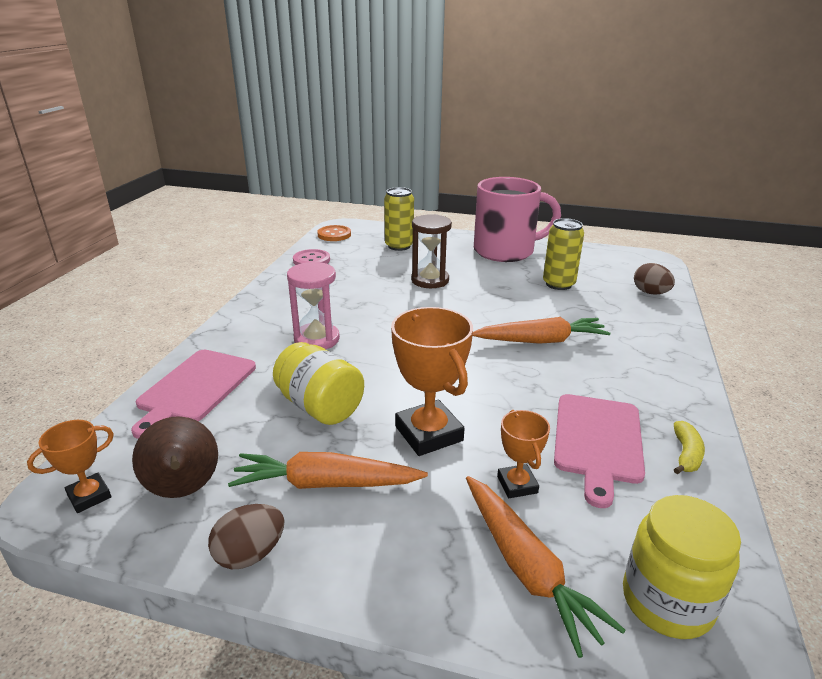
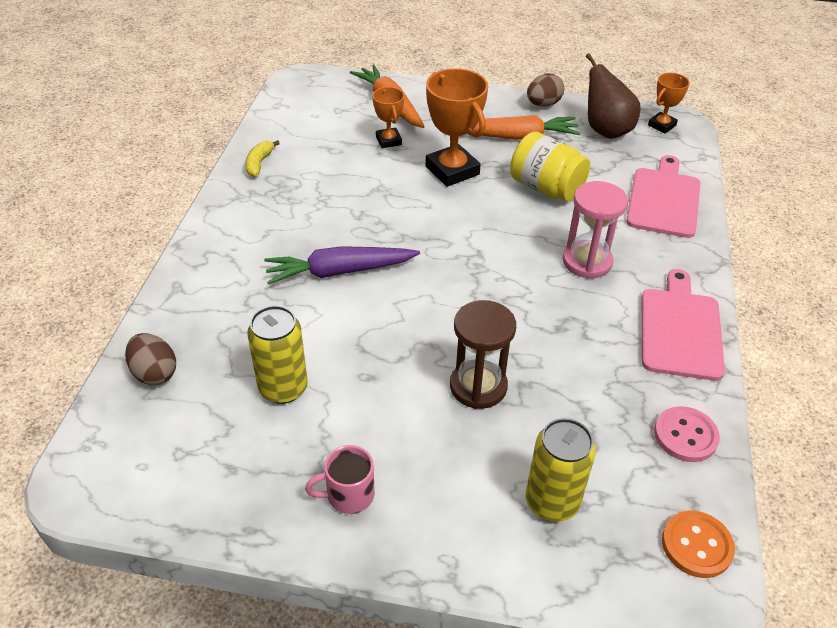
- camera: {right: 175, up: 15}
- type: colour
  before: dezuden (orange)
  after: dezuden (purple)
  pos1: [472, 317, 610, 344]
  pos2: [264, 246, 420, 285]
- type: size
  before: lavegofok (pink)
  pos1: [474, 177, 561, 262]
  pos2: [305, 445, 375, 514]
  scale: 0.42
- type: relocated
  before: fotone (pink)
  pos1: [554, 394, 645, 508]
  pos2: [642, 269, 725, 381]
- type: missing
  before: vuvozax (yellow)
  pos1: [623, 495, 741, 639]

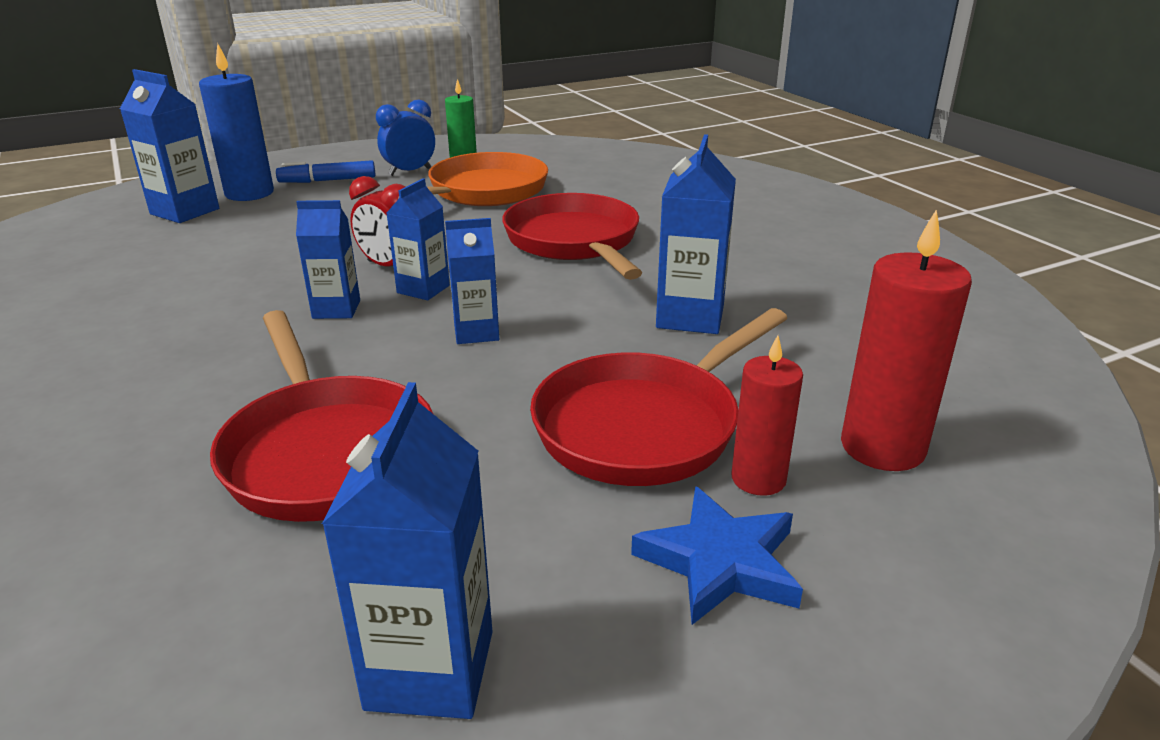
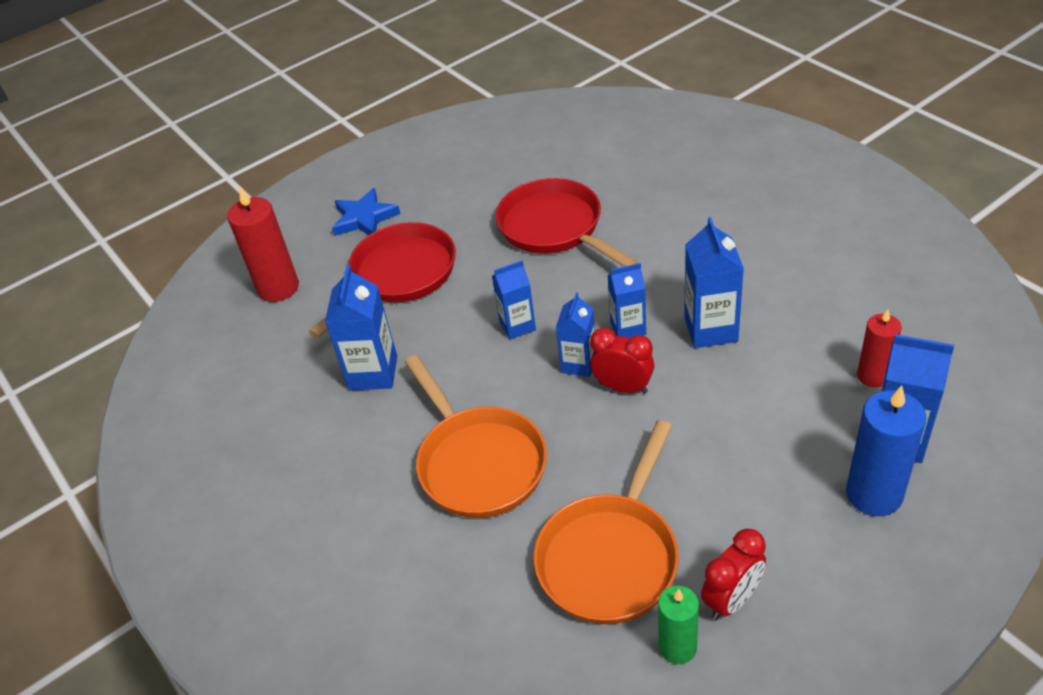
- camera: {right: 175, up: 15}
- type: colour
  before: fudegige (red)
  after: fudegige (orange)
  pos1: [502, 193, 642, 280]
  pos2: [405, 355, 547, 518]
- type: relocated
  before: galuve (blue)
  pos1: [322, 382, 492, 719]
  pos2: [684, 217, 744, 348]
- type: colour
  before: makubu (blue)
  after: makubu (red)
  pos1: [376, 99, 435, 176]
  pos2: [701, 529, 766, 620]
- type: relocated
  before: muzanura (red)
  pos1: [731, 335, 803, 496]
  pos2: [857, 309, 902, 387]
- type: missing
  before: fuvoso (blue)
  pos1: [276, 160, 376, 183]

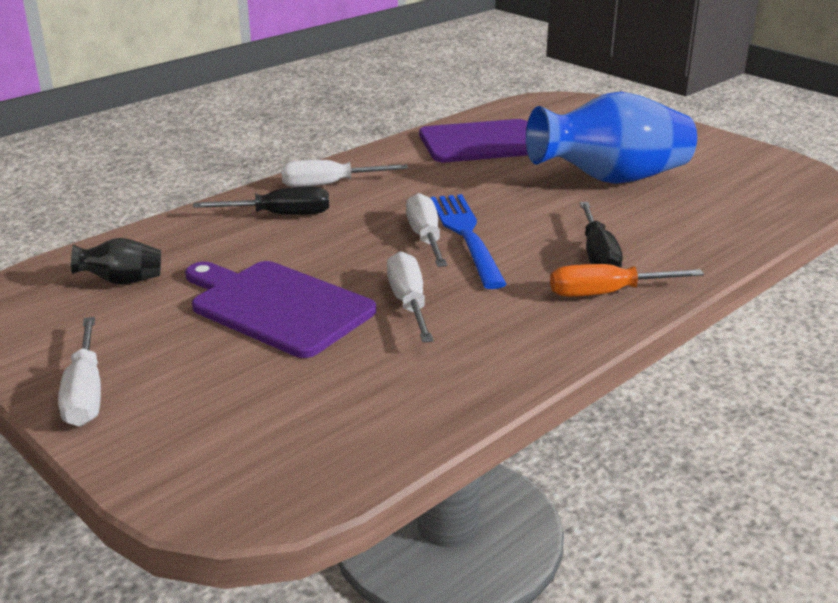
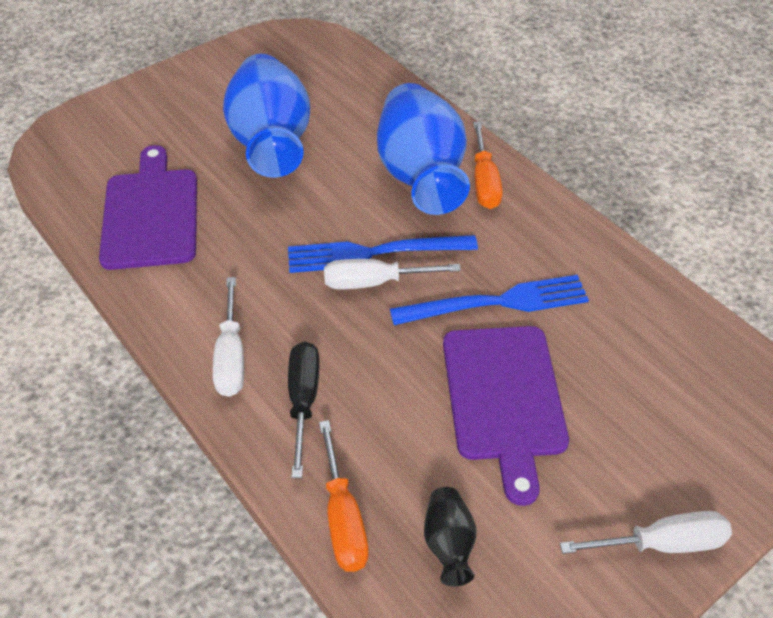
- camera: {right: -85, up: 20}
- type: appeared
  after: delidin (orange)
  pos2: [319, 420, 369, 572]
- type: exchanged
  before: delidin (black)
  after: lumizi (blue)
  pos1: [580, 202, 622, 268]
  pos2: [377, 83, 470, 215]
- type: exchanged
  before: delidin (white)
  after: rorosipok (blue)
  pos1: [387, 251, 434, 343]
  pos2: [390, 275, 589, 325]
- type: spun
  before: fotone (purple)
  pos1: [185, 261, 376, 358]
  pos2: [443, 326, 569, 506]
  turn: -45

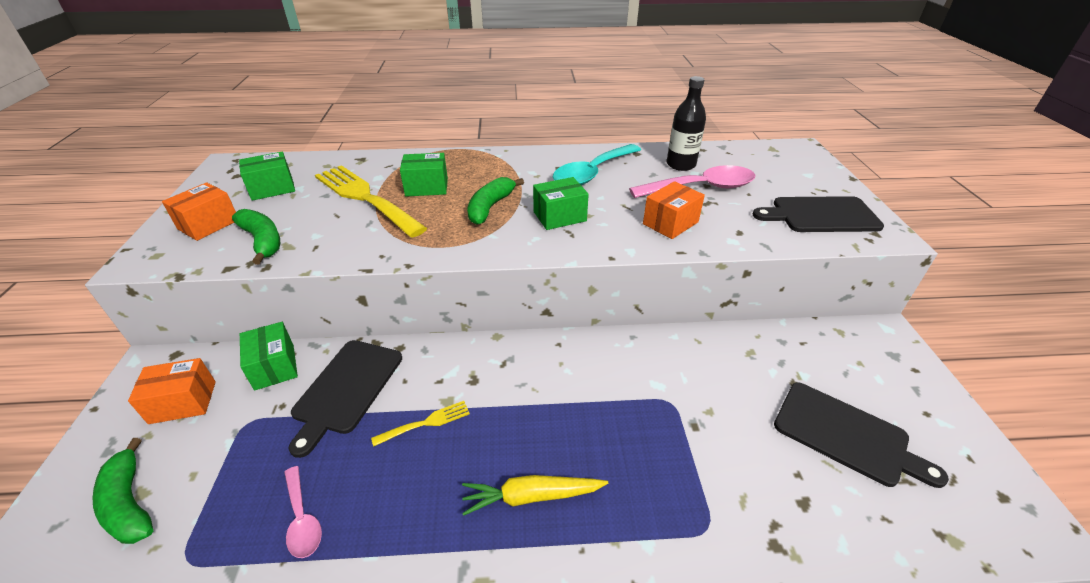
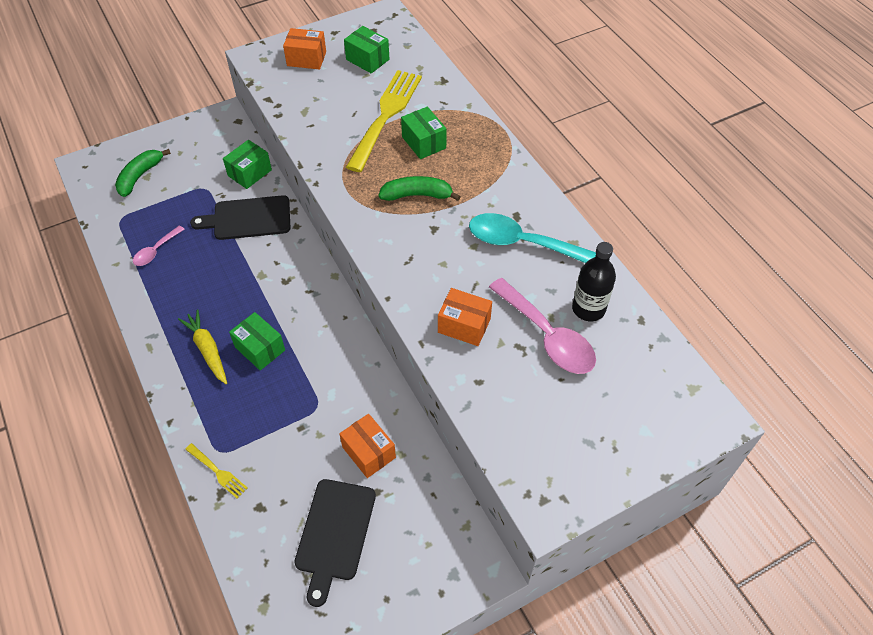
- camera: {right: 65, up: 15}
- type: relocated
  before: rorosipok (yellow)
  pos1: [371, 401, 470, 447]
  pos2: [185, 443, 248, 499]
- type: relocated
  before: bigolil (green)
  pos1: [533, 177, 589, 230]
  pos2: [229, 312, 285, 370]
- type: relocated
  before: bigolil (orange)
  pos1: [128, 358, 216, 424]
  pos2: [339, 414, 396, 478]
- type: missing
  before: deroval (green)
  pos1: [232, 209, 280, 265]
- type: missing
  before: fotone (black)
  pos1: [753, 196, 884, 232]

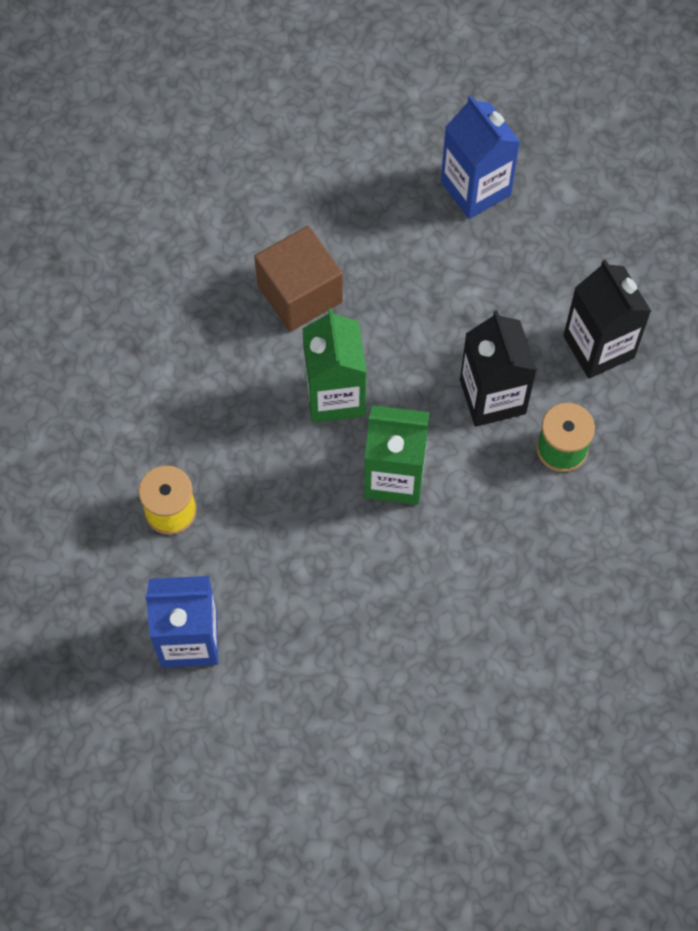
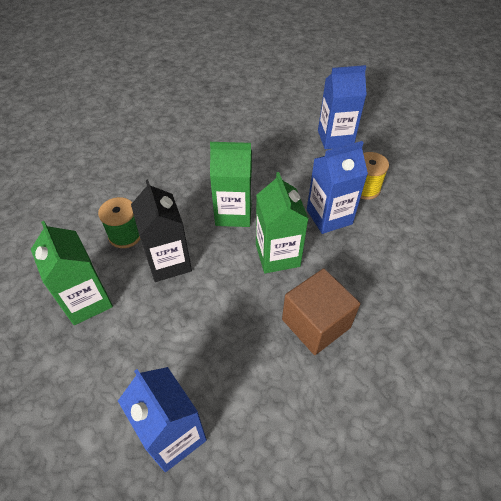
- camera: {right: 175, up: -15}
- type: colour
  before: galuve (black)
  after: galuve (green)
  pos1: [563, 259, 651, 379]
  pos2: [31, 221, 113, 325]
- type: appeared
  after: galuve (blue)
  pos2: [307, 141, 368, 234]

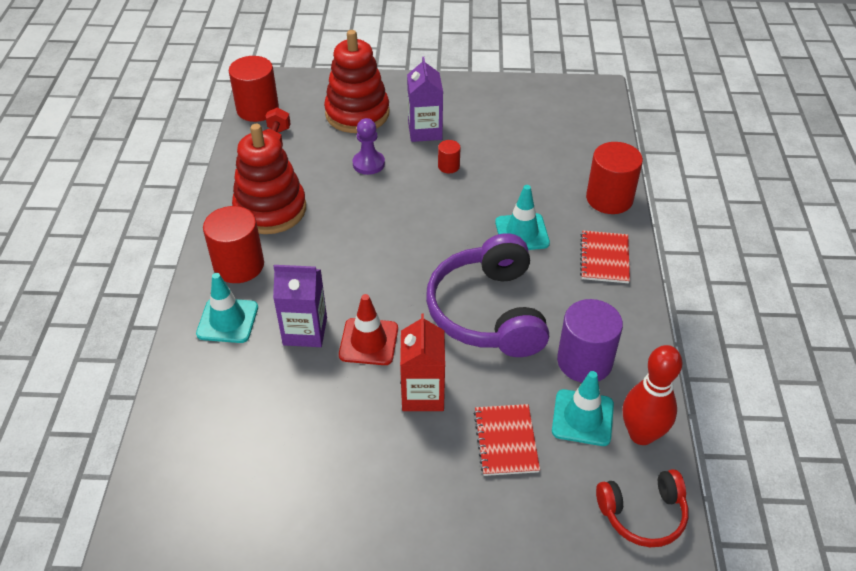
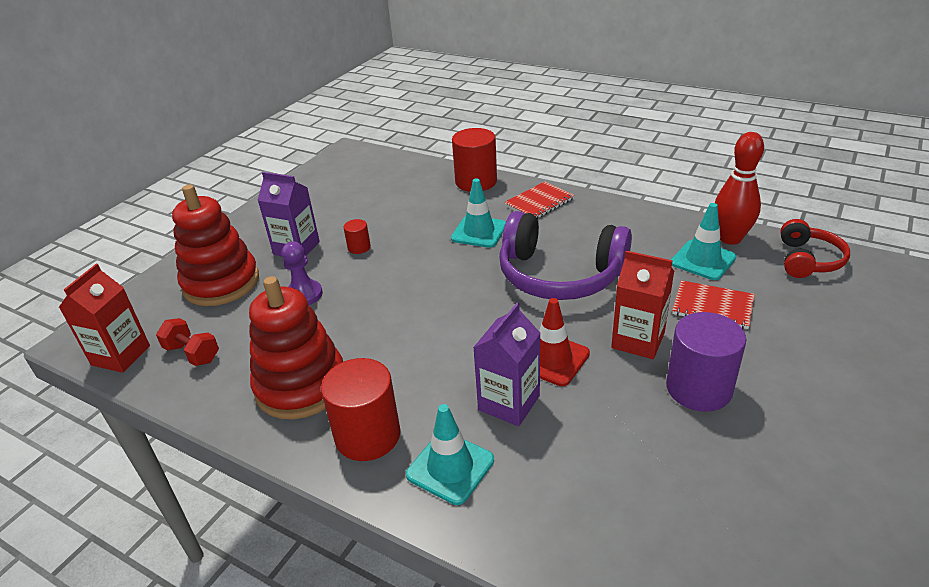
- camera: {right: -60, up: -10}
- type: exchanged
  before: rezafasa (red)
  after: galuve (red)
  pos1: [229, 56, 279, 122]
  pos2: [59, 264, 150, 373]
- type: spun
  before: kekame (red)
  pos1: [580, 230, 630, 283]
  pos2: [504, 181, 575, 219]
  turn: -75
- type: relocated
  before: rezafasa (purple)
  pos1: [557, 299, 623, 383]
  pos2: [666, 312, 746, 412]

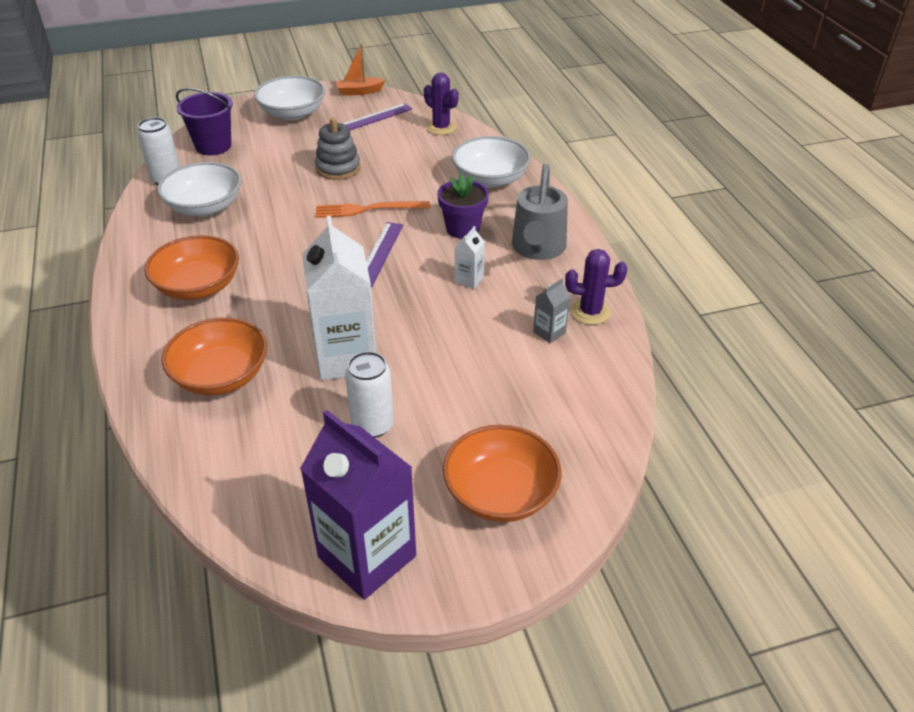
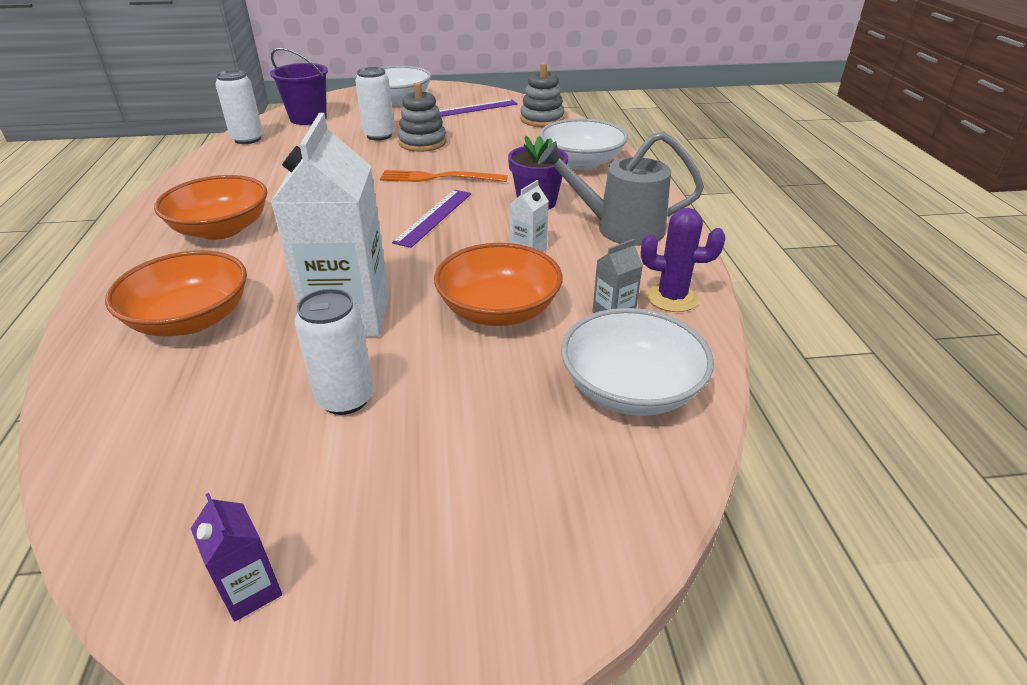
- camera: {right: 10, up: -5}
- type: size
  before: galuve (purple)
  pos1: [300, 410, 416, 600]
  pos2: [191, 493, 282, 622]
  scale: 0.43
- type: appeared
  after: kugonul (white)
  pos2: [355, 67, 395, 140]
- type: relocated
  before: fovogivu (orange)
  pos1: [443, 425, 561, 522]
  pos2: [434, 243, 563, 326]
- type: exchanged
  before: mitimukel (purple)
  after: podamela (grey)
  pos1: [424, 72, 459, 135]
  pos2: [520, 63, 565, 127]
- type: spun
  before: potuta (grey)
  pos1: [512, 164, 568, 260]
  pos2: [538, 131, 704, 246]
  turn: 75
- type: relocated
  before: fovogivu (white)
  pos1: [157, 162, 242, 216]
  pos2: [561, 308, 714, 416]
- type: missing
  before: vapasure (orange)
  pos1: [336, 44, 385, 96]

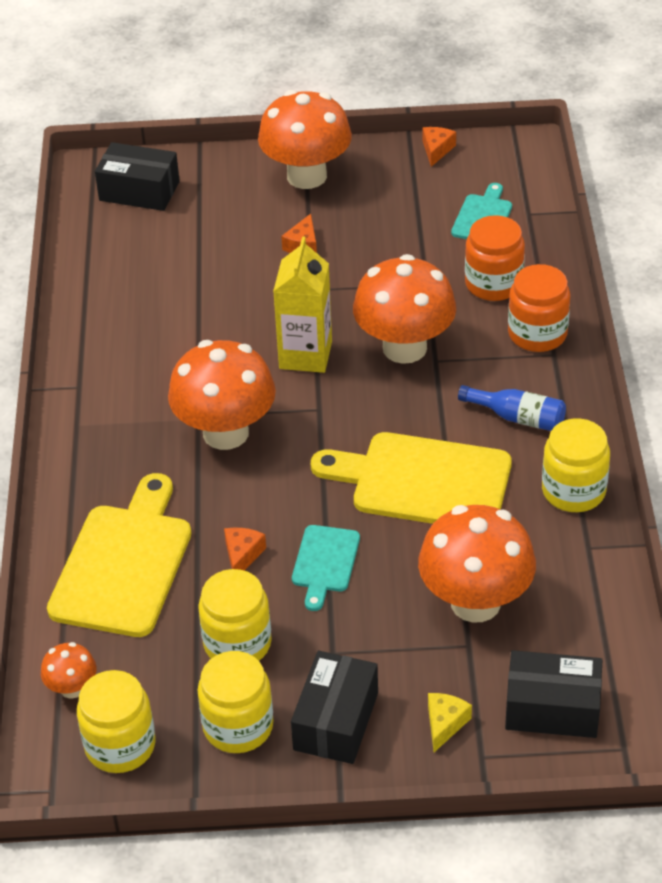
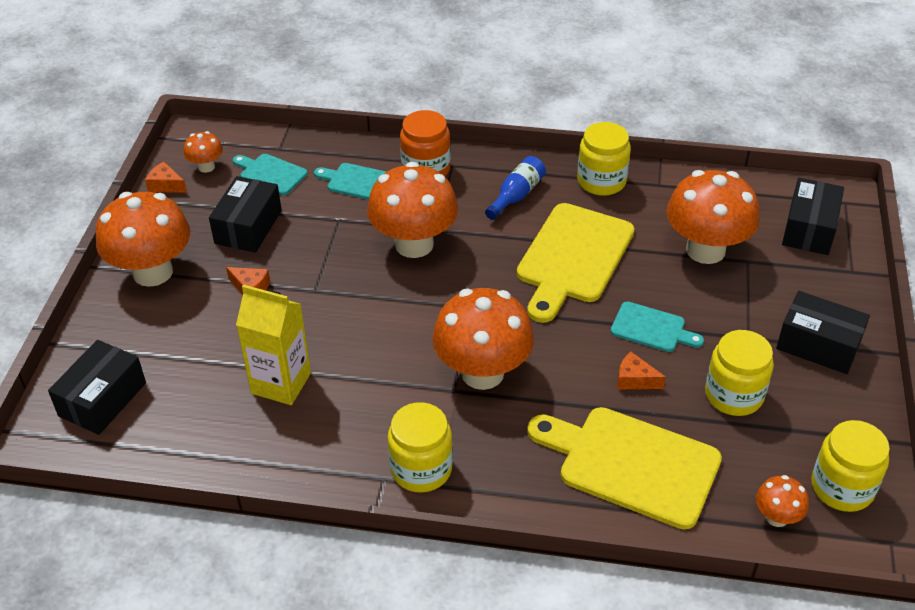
- camera: {right: -80, up: 0}
- type: appeared
  after: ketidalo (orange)
  pos2: [184, 131, 223, 173]
- type: appeared
  after: bigolil (black)
  pos2: [209, 176, 282, 253]
- type: relocated
  before: galuve (yellow)
  pos1: [273, 236, 332, 373]
  pos2: [236, 285, 311, 405]
- type: exchanged
  before: vuvozax (orange)
  after: fotone (turquoise)
  pos1: [465, 215, 525, 301]
  pos2: [314, 163, 386, 200]
- type: relocated
  before: vuvozax (yellow)
  pos1: [197, 651, 274, 753]
  pos2: [388, 402, 453, 493]
- type: missing
  before: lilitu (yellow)
  pos1: [428, 693, 472, 752]

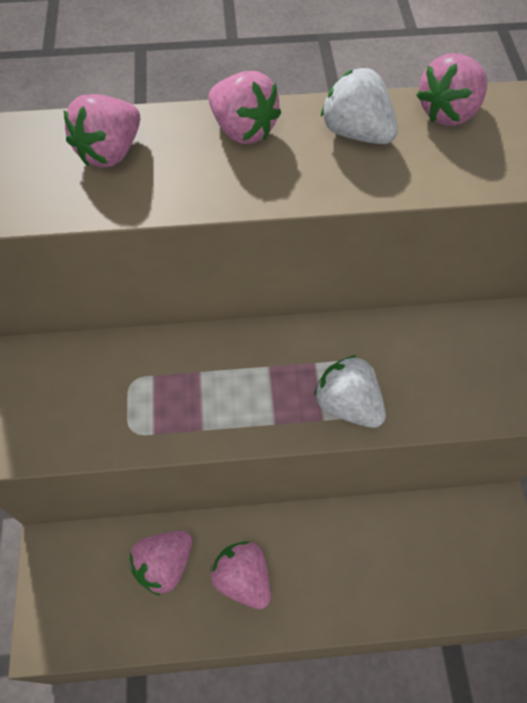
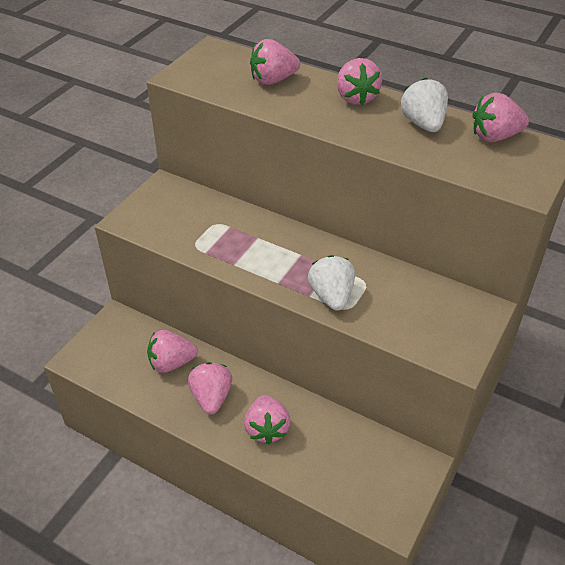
- camera: {right: 35, up: -15}
- type: appeared
  after: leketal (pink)
  pos2: [244, 395, 291, 445]

